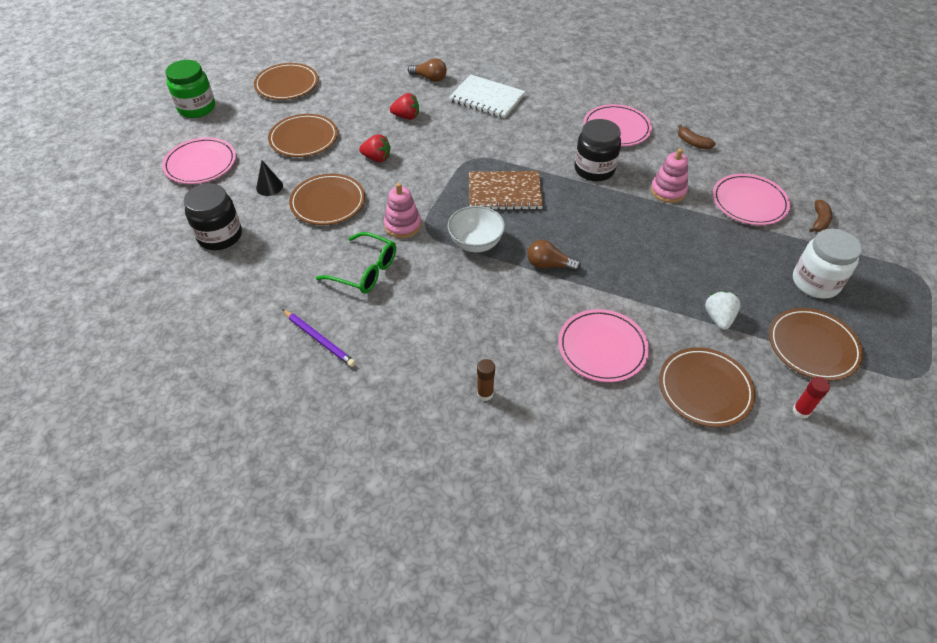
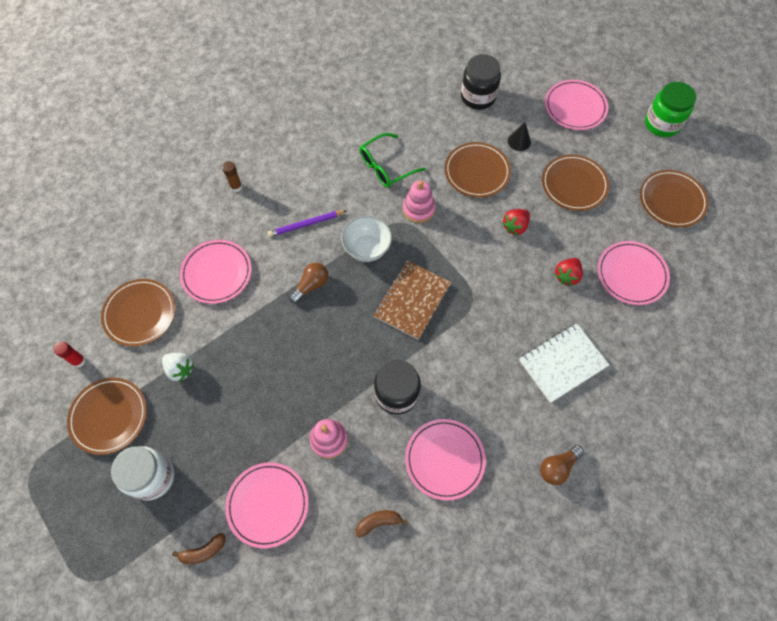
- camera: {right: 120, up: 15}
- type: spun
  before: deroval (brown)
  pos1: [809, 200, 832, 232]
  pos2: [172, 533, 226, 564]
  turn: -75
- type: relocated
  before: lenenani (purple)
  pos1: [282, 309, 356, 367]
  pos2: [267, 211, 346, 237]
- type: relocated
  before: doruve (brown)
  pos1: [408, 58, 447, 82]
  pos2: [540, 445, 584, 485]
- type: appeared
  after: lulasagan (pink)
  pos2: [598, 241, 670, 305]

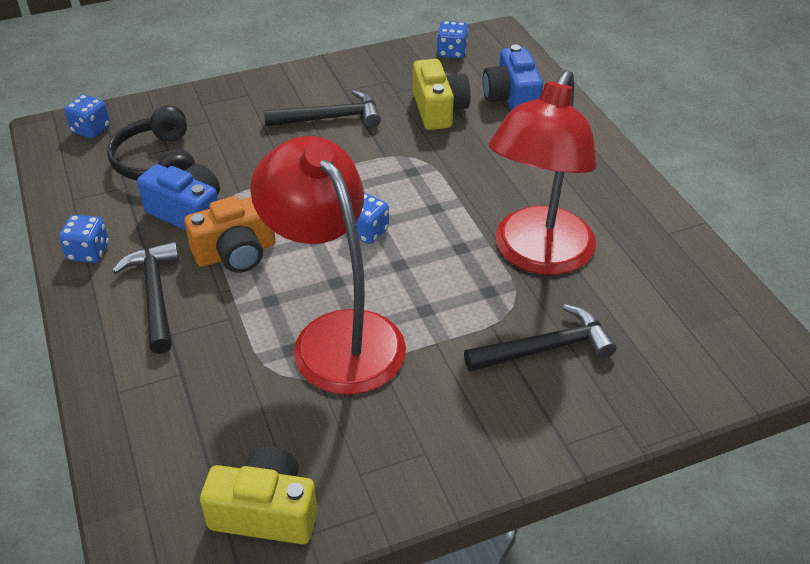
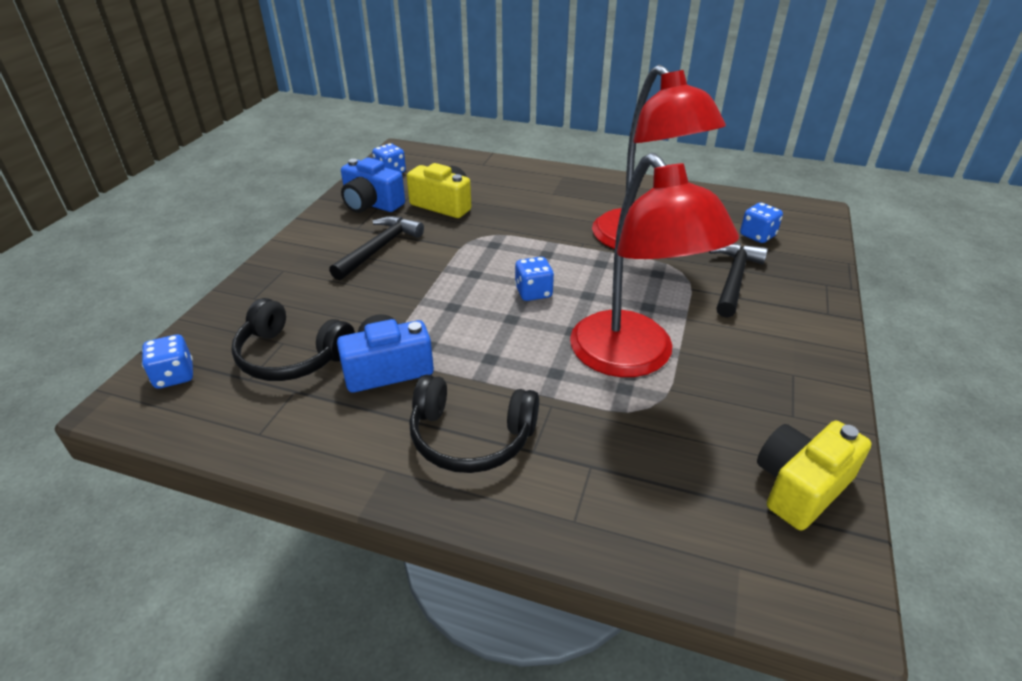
- camera: {right: -50, up: -5}
- type: relocated
  before: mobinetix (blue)
  pos1: [483, 45, 543, 110]
  pos2: [341, 157, 405, 213]
- type: exchanged
  before: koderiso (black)
  after: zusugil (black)
  pos1: [112, 242, 179, 354]
  pos2: [409, 374, 539, 473]
- type: spun
  before: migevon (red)
  pos1: [250, 136, 406, 395]
  pos2: [570, 153, 739, 377]
  turn: -120
- type: relocated
  before: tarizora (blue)
  pos1: [59, 215, 109, 263]
  pos2: [740, 202, 783, 243]
- type: missing
  before: mobinetix (orange)
  pos1: [184, 196, 275, 273]

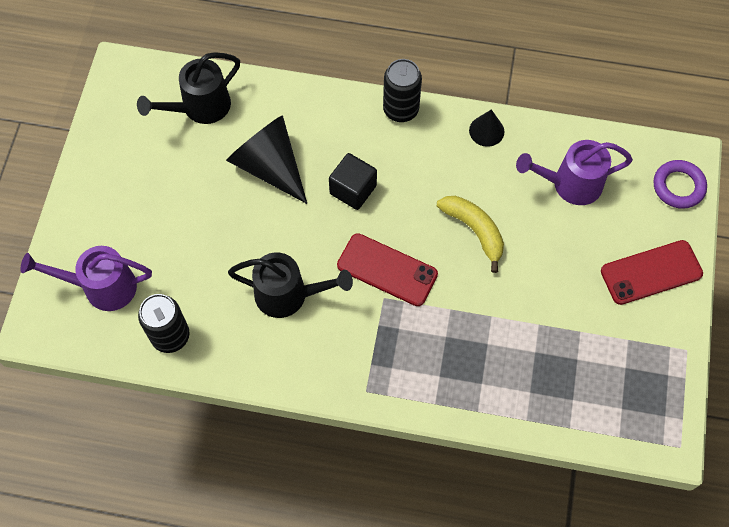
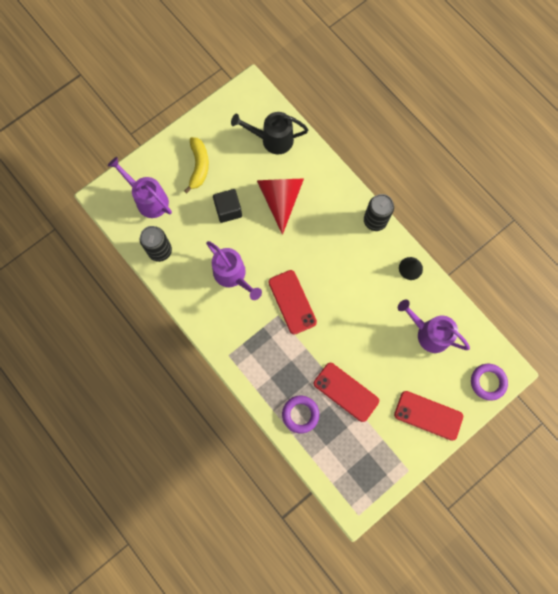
- camera: {right: 40, up: 10}
- type: relocated
  before: deroval (yellow)
  pos1: [437, 196, 504, 273]
  pos2: [184, 137, 209, 194]
- type: colour
  before: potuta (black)
  after: potuta (purple)
  pos1: [228, 252, 353, 318]
  pos2: [206, 241, 262, 300]
- type: relocated
  before: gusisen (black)
  pos1: [329, 153, 377, 210]
  pos2: [213, 189, 242, 223]
- type: colour
  before: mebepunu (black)
  after: mebepunu (red)
  pos1: [226, 115, 307, 204]
  pos2: [257, 179, 304, 235]
- type: appeared
  after: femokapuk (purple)
  pos2: [282, 396, 319, 433]
- type: appeared
  after: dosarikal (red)
  pos2: [314, 363, 379, 422]

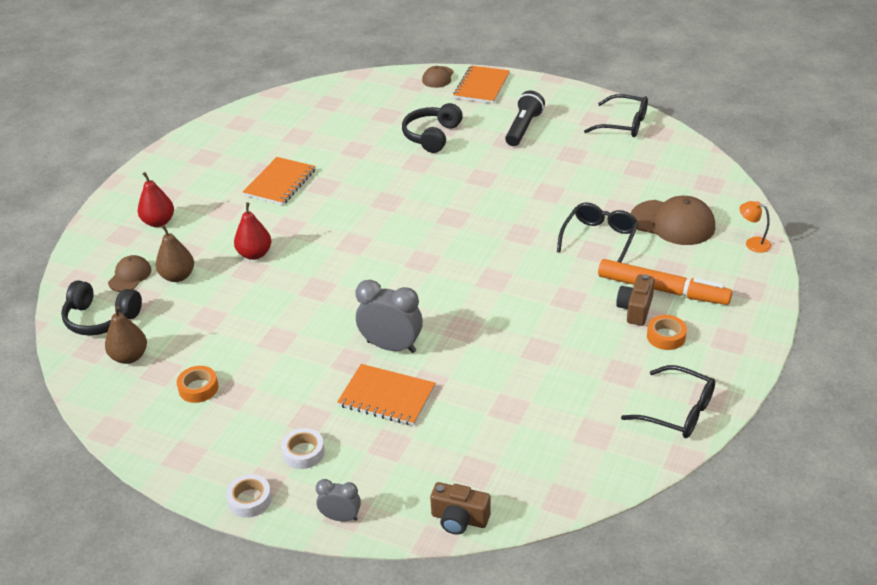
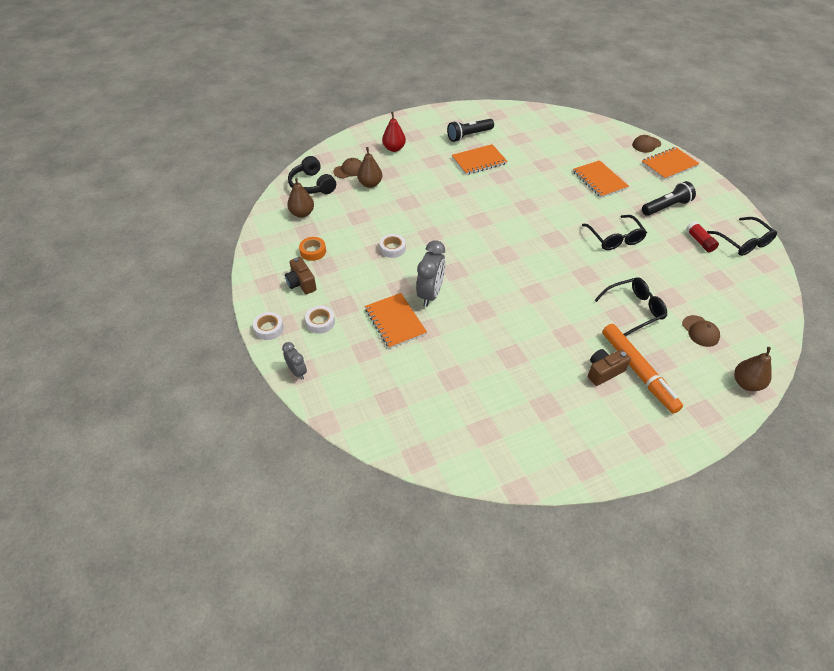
- camera: {right: 40, up: 10}
- type: relocated
  before: mobinetix (brown)
  pos1: [430, 482, 491, 535]
  pos2: [285, 257, 317, 294]
- type: appeared
  after: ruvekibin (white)
  pos2: [380, 234, 406, 258]
- type: spun
  before: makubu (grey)
  pos1: [356, 280, 423, 353]
  pos2: [416, 240, 445, 307]
  turn: 45
- type: appeared
  after: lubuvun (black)
  pos2: [447, 119, 494, 142]
- type: exchanged
  before: zusugil (black)
  after: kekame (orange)
  pos1: [402, 103, 463, 153]
  pos2: [573, 160, 629, 198]
- type: relocated
  before: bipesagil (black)
  pos1: [621, 365, 715, 438]
  pos2: [582, 215, 647, 250]
- type: size
  before: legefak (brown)
  pos1: [631, 196, 715, 245]
  pos2: [682, 315, 720, 347]
  scale: 0.56
- type: appeared
  after: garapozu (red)
  pos2: [686, 221, 719, 252]
- type: exchanged
  before: migevon (orange)
  after: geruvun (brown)
  pos1: [740, 201, 771, 253]
  pos2: [734, 347, 772, 391]
- type: missing
  before: geruvun (red)
  pos1: [234, 202, 271, 260]
- type: missing
  before: ruvekibin (orange)
  pos1: [647, 315, 687, 350]

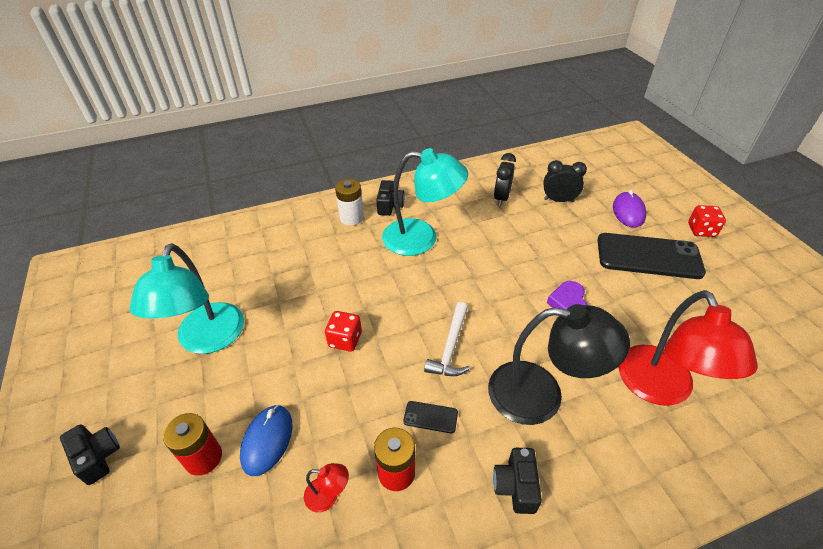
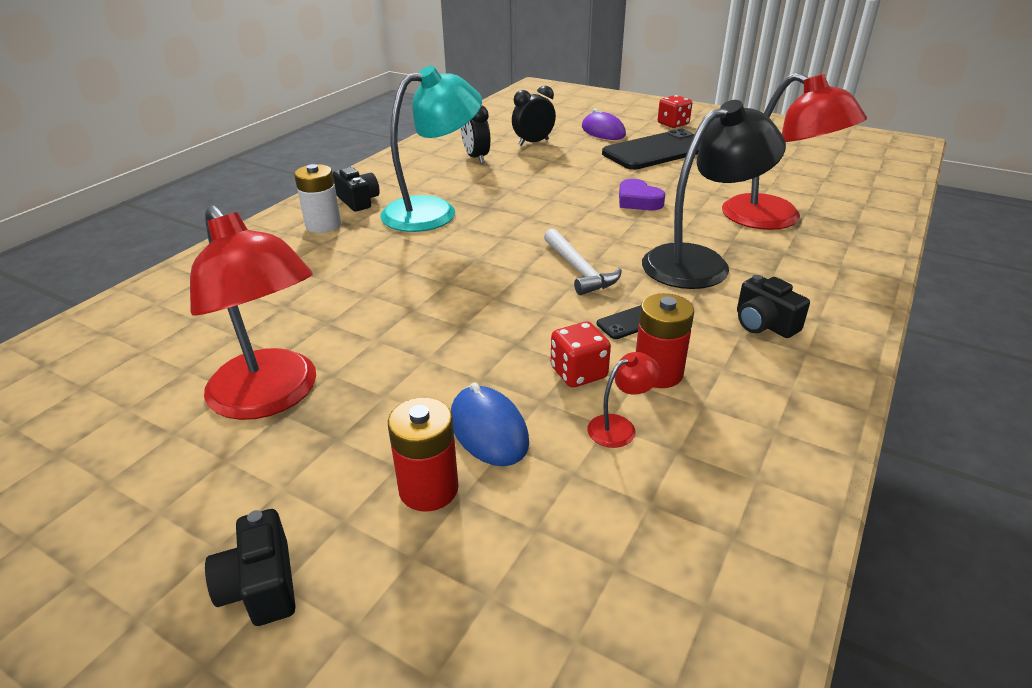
- camera: {right: -40, up: -10}
- type: colour
  before: migevon (turquoise)
  after: migevon (red)
  pos1: [130, 243, 244, 354]
  pos2: [190, 206, 316, 420]
- type: spun
  before: mobinetix (black)
  pos1: [60, 424, 120, 485]
  pos2: [205, 509, 296, 626]
  turn: -120
- type: relocated
  before: tarizora (red)
  pos1: [325, 311, 362, 352]
  pos2: [551, 321, 611, 388]

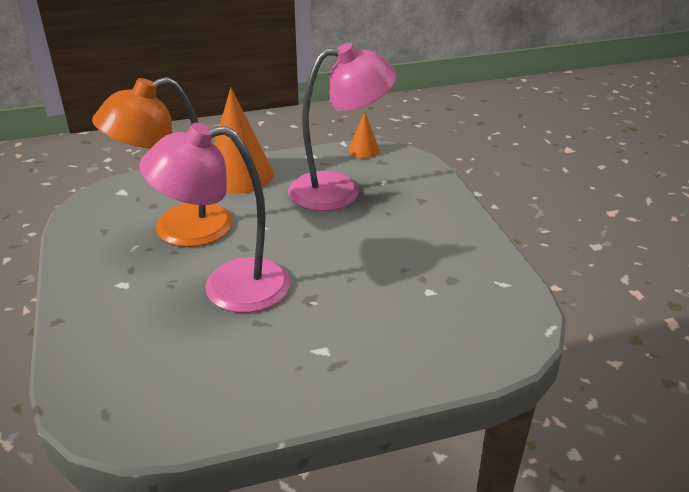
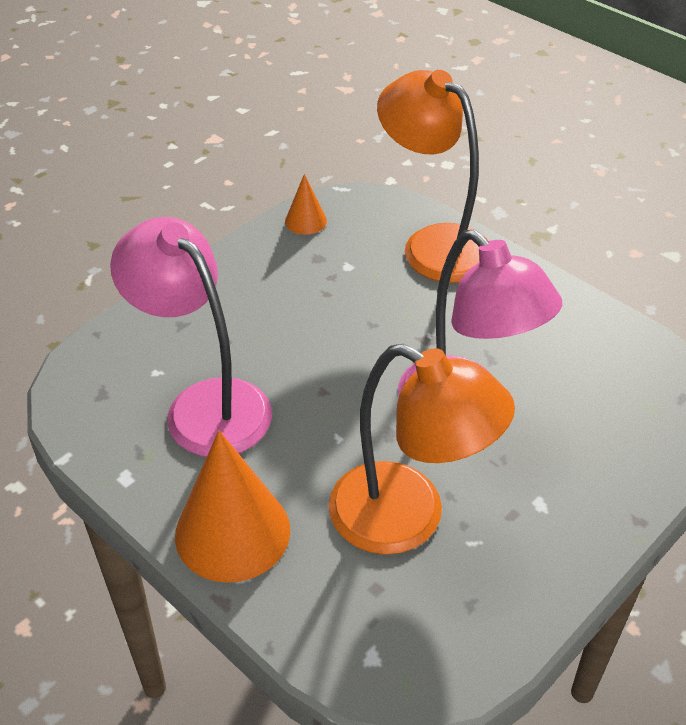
- camera: {right: -120, up: 10}
- type: relocated
  before: mebepunu (orange)
  pos1: [348, 111, 380, 159]
  pos2: [285, 174, 327, 235]
- type: appeared
  after: migevon (orange)
  pos2: [377, 70, 488, 283]

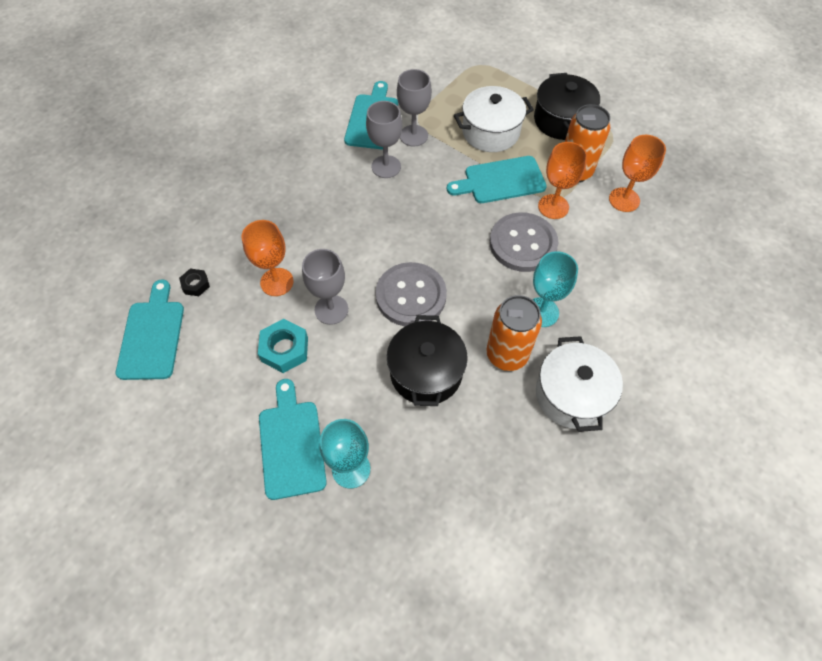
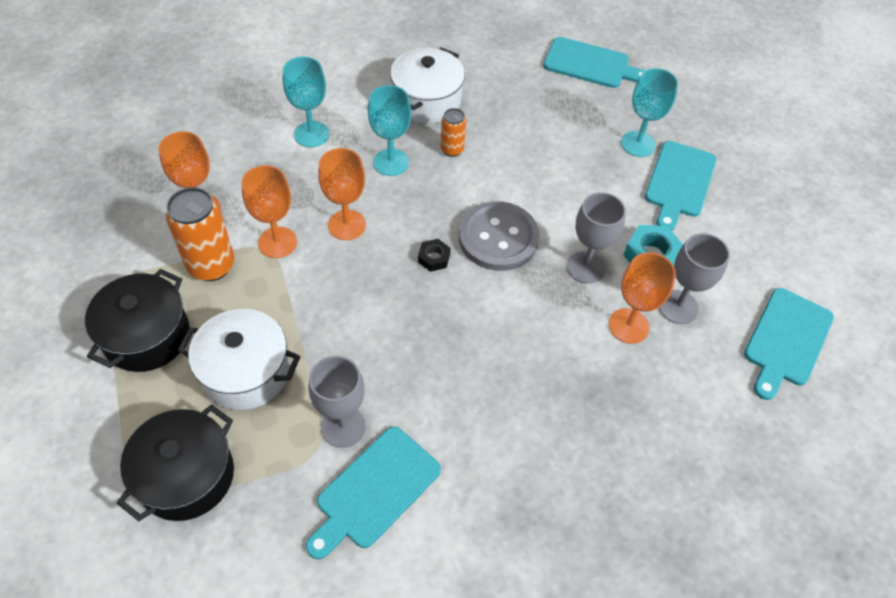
- camera: {right: -150, up: -5}
- type: relocated
  before: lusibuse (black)
  pos1: [387, 315, 468, 406]
  pos2: [116, 405, 234, 521]
- type: appeared
  after: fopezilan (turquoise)
  pos2: [283, 57, 329, 147]
- type: exchanged
  before: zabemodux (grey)
  after: fopezilan (orange)
  pos1: [490, 212, 558, 272]
  pos2: [318, 148, 366, 240]
- type: relocated
  before: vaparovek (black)
  pos1: [179, 269, 210, 296]
  pos2: [418, 239, 451, 272]
- type: size
  before: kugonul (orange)
  pos1: [486, 295, 542, 371]
  pos2: [441, 108, 466, 157]
  scale: 0.55
- type: relocated
  before: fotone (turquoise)
  pos1: [447, 156, 547, 203]
  pos2: [543, 37, 645, 88]
- type: relocated
  before: fopezilan (grey)
  pos1: [366, 101, 402, 178]
  pos2: [659, 233, 730, 324]

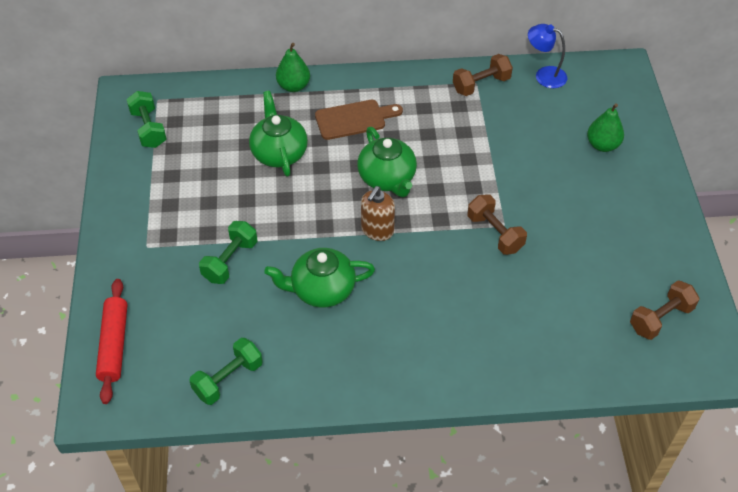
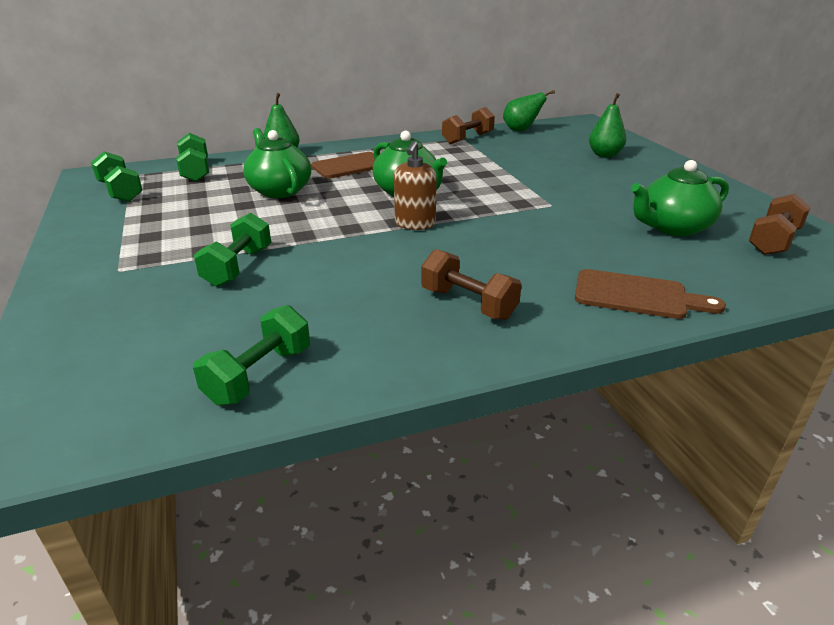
- camera: {right: -15, up: -20}
- type: appeared
  after: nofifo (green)
  pos2: [176, 133, 209, 182]
- type: relocated
  before: nofifo (brown)
  pos1: [467, 194, 527, 255]
  pos2: [421, 249, 522, 320]
- type: exchanged
  before: migevon (blue)
  after: geruvun (green)
  pos1: [528, 24, 567, 88]
  pos2: [503, 90, 555, 131]
- type: appeared
  after: fotone (brown)
  pos2: [575, 269, 726, 319]
- type: relocated
  before: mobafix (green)
  pos1: [264, 248, 375, 308]
  pos2: [631, 160, 729, 236]
- type: missing
  before: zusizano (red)
  pos1: [96, 279, 128, 404]

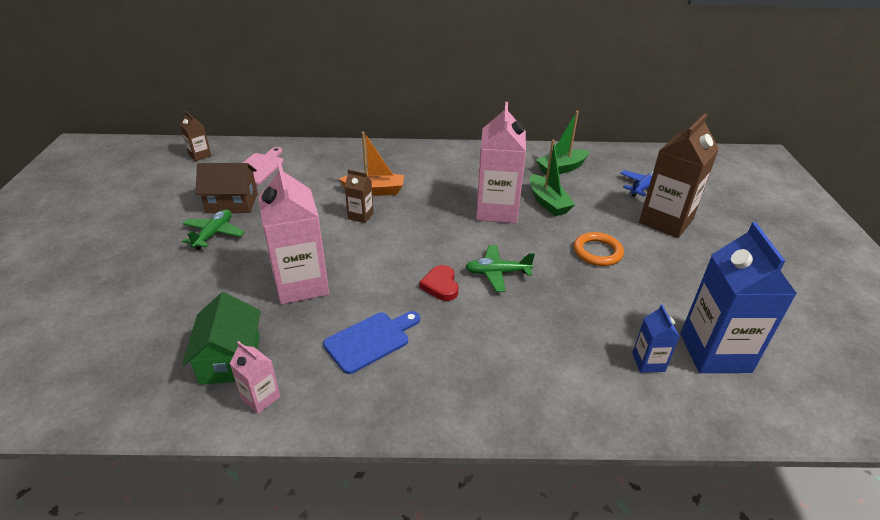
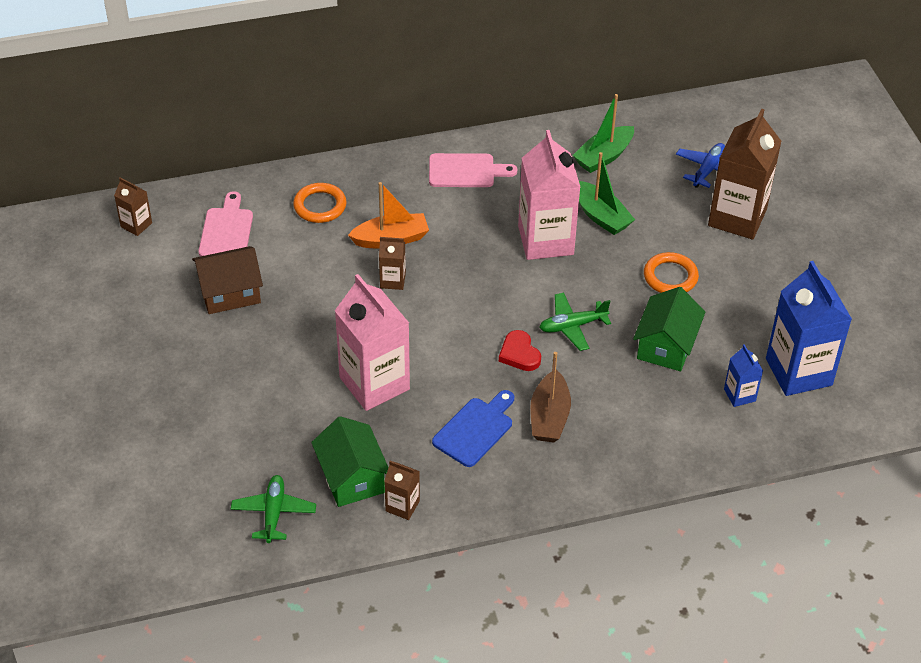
- camera: {right: -15, up: 10}
- type: relocated
  before: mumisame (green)
  pos1: [182, 209, 245, 250]
  pos2: [231, 475, 316, 543]
- type: appeared
  after: femokapuk (orange)
  pos2: [293, 183, 347, 223]
- type: colour
  before: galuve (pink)
  after: galuve (brown)
  pos1: [229, 341, 280, 414]
  pos2: [384, 461, 420, 520]
- type: appeared
  after: fotone (pink)
  pos2: [429, 153, 517, 187]
- type: appeared
  after: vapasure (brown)
  pos2: [530, 352, 571, 442]
- type: appeared
  after: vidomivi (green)
  pos2: [633, 287, 705, 371]

